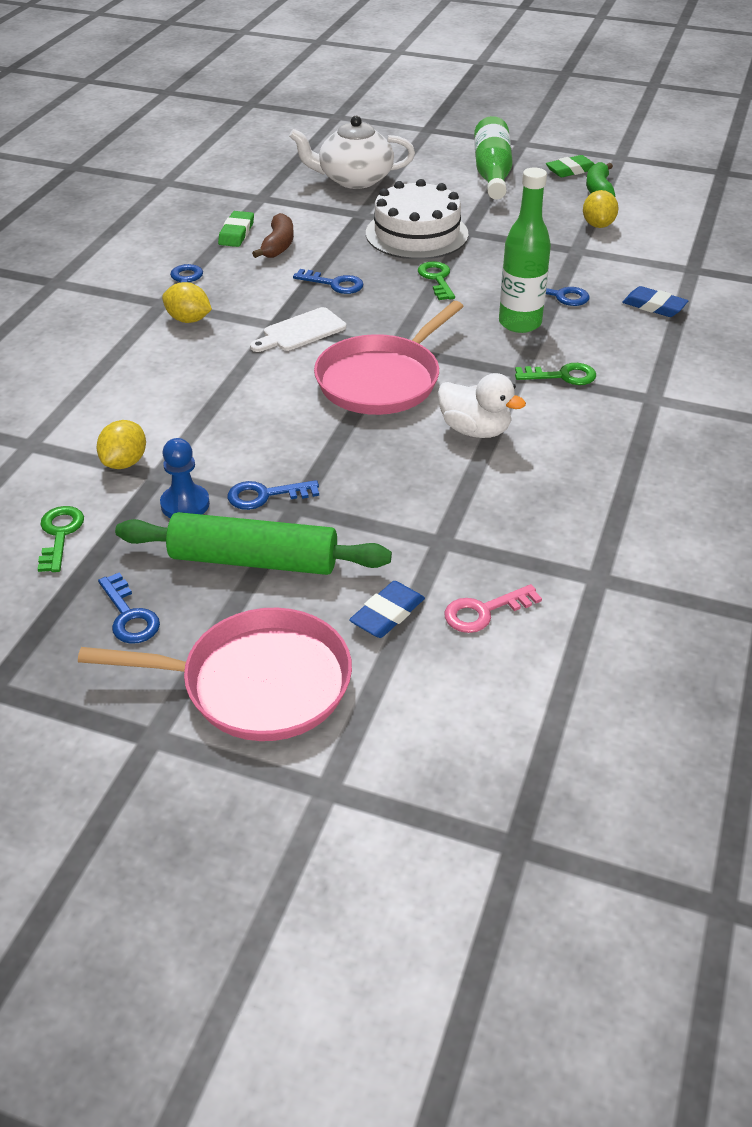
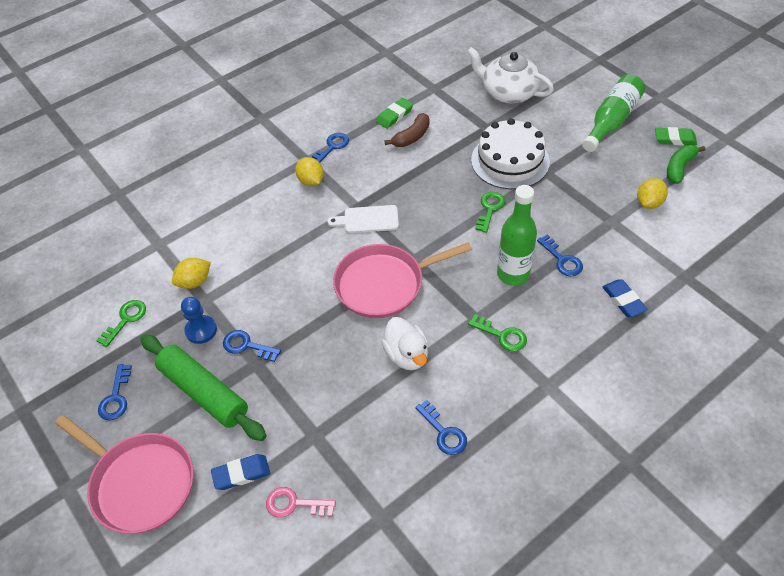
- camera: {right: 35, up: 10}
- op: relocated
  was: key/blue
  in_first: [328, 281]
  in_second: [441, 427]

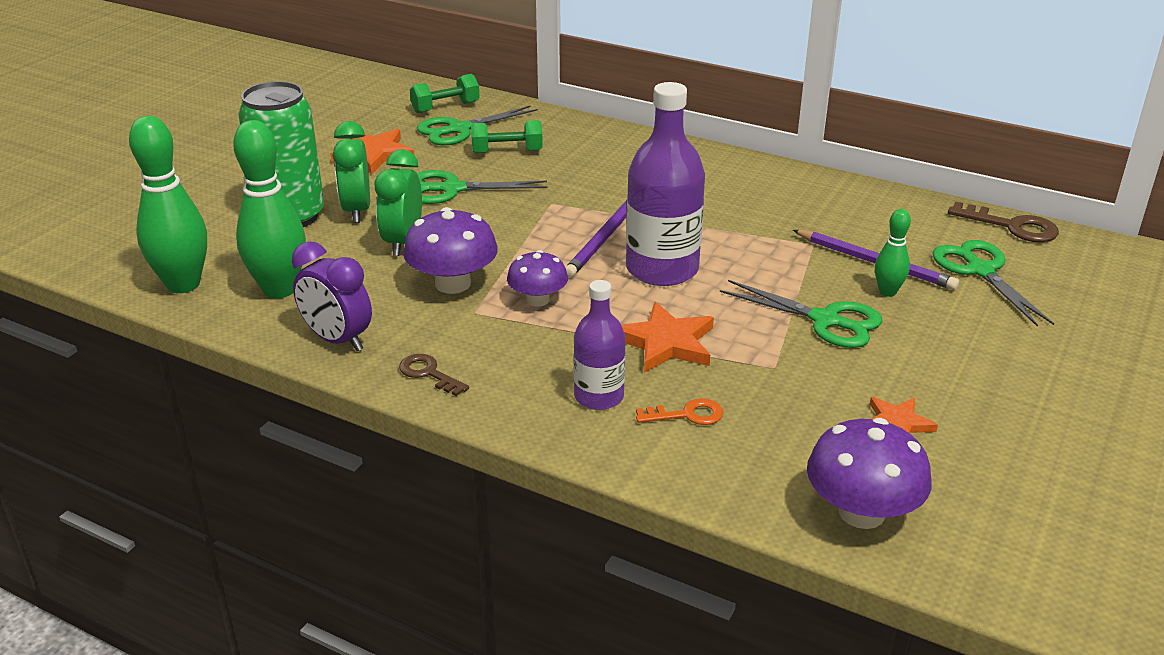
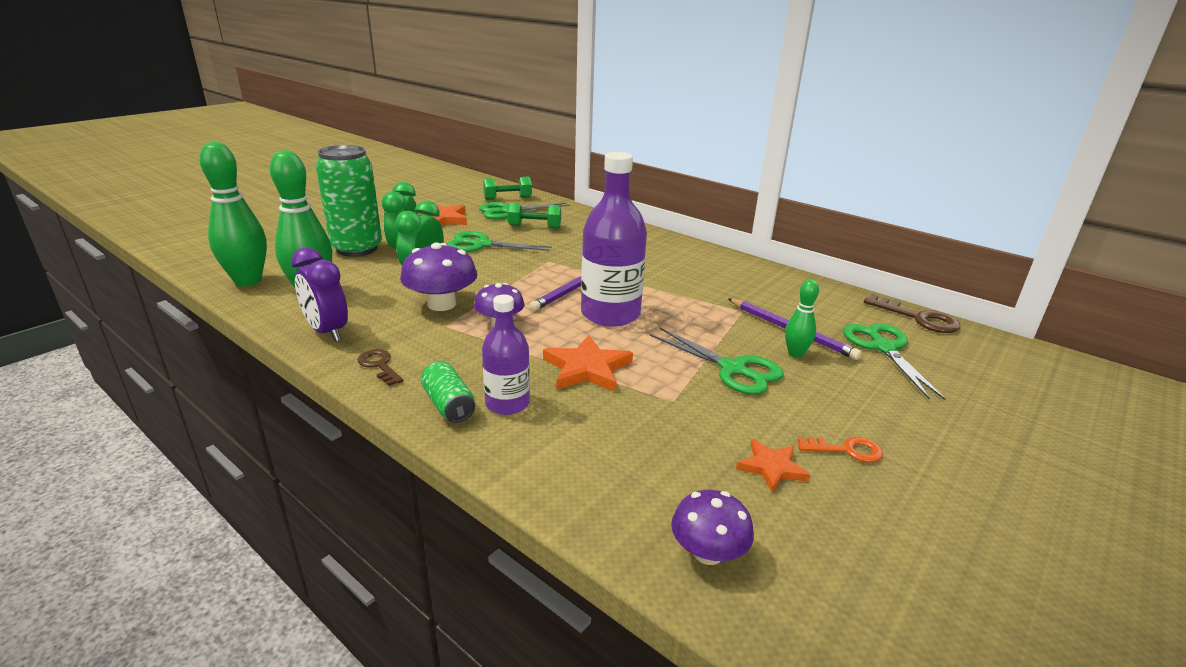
- camera: {right: 10, up: -5}
- op: appeared
  now: can/green
  in_second: [448, 392]
- op: size
  was: mushroom/purple
  in_first: [869, 473]
  in_second: [712, 527]
  ratio: 0.64
- op: relocated
  was: key/orange
  in_first: [679, 411]
  in_second: [840, 450]

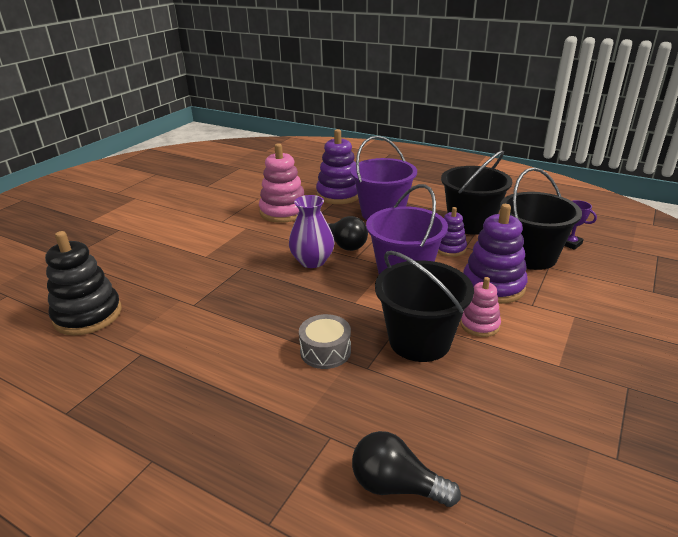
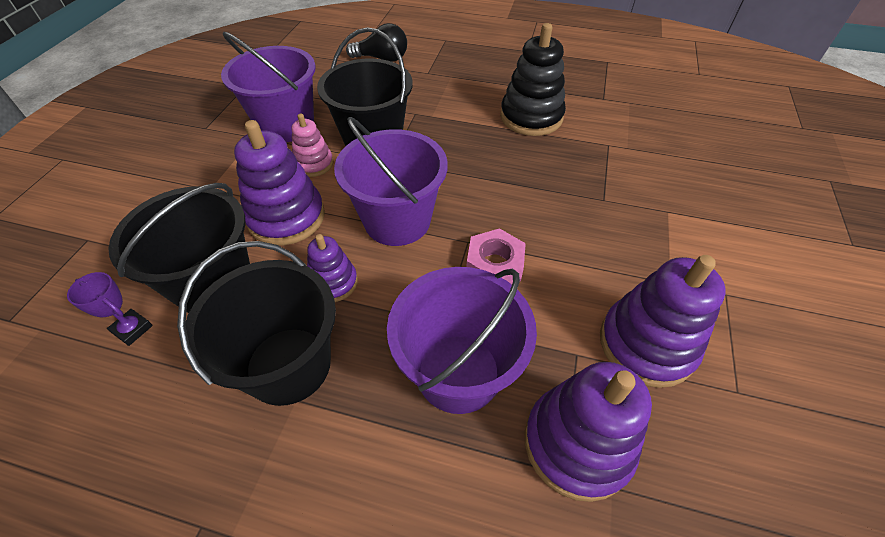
- camera: {right: 165, up: 20}
- op: appeared
  now: bucket/purple
  in_second: [268, 87]
- op: exchanged
  was: light bulb/black
  now: nut/pink
  in_first: [348, 233]
  in_second: [496, 256]
- op: relocated
  was: stacking toy/black
  in_first: [83, 283]
  in_second: [533, 79]
- op: colour
  was: stacking toy/pink
  now: stacking toy/purple
  in_first: [282, 183]
  in_second: [663, 321]
- op: missing
  was: vase/purple
  in_first: [312, 231]
- op: missing
  was: drum/grey
  in_first: [325, 341]

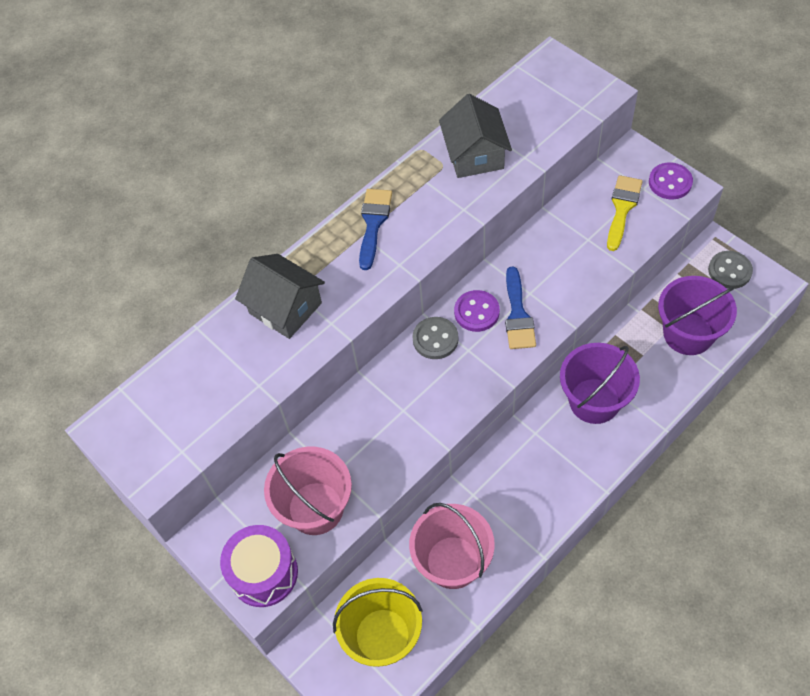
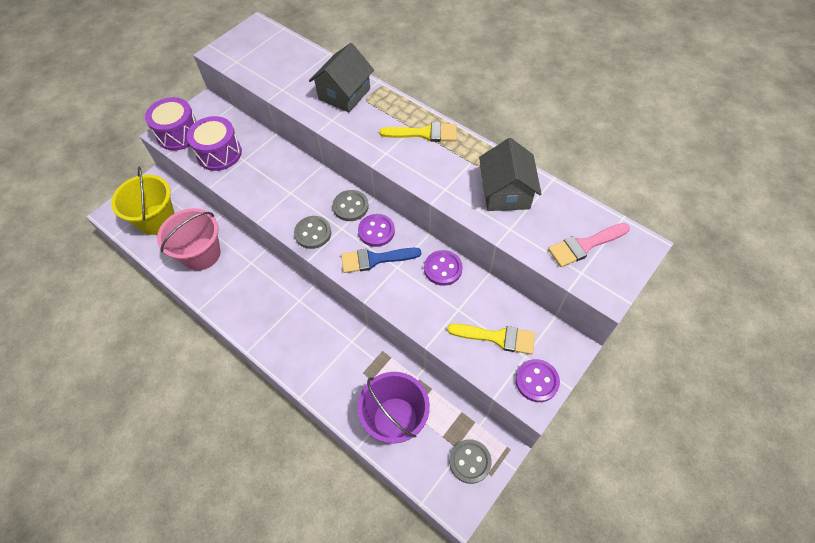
- camera: {right: 80, up: 0}
- op: exchanged
  was: bucket/pink
  now: drum/purple
  in_first: [308, 491]
  in_second: [214, 143]
- op: appeared
  now: button/grey
  in_second: [312, 232]
- op: colour
  was: brush/blue
  now: brush/yellow
  in_first: [375, 229]
  in_second: [418, 132]
- op: appeared
  now: button/purple
  in_second: [443, 268]
- op: spun
  was: house/grey
  in_first: [475, 136]
  in_second: [510, 174]
  clockwise: -75
- op: appeared
  now: brush/pink
  in_second: [589, 245]
- op: missing
  was: bucket/purple
  in_first: [600, 383]

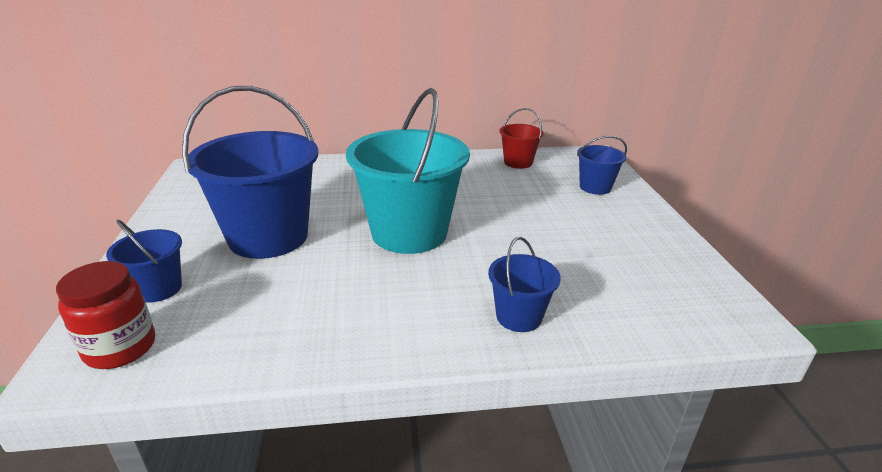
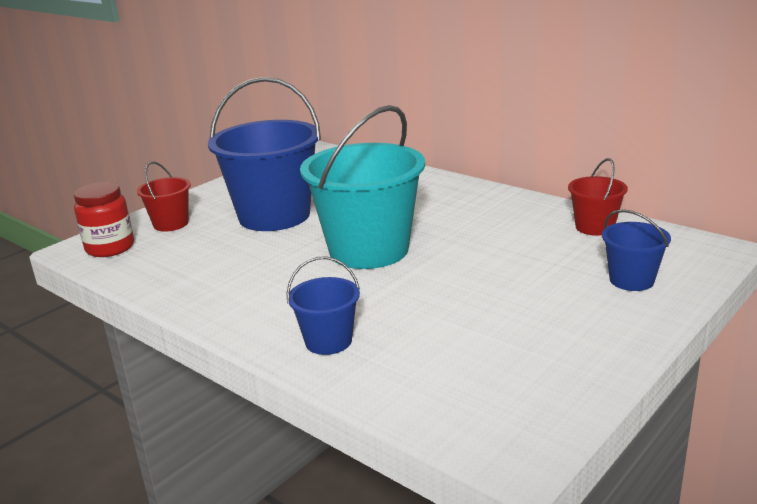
- camera: {right: 50, up: -5}
- op: colour
  was: bucket/blue
  now: bucket/red
  in_first: [144, 261]
  in_second: [164, 196]

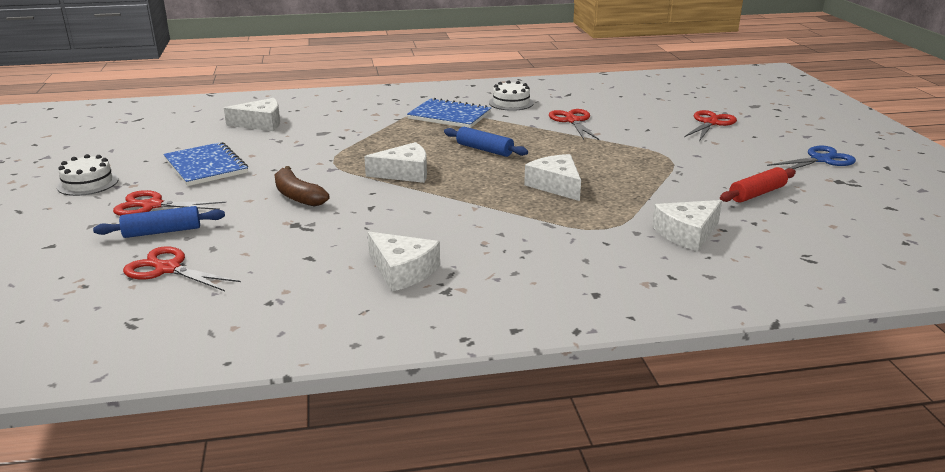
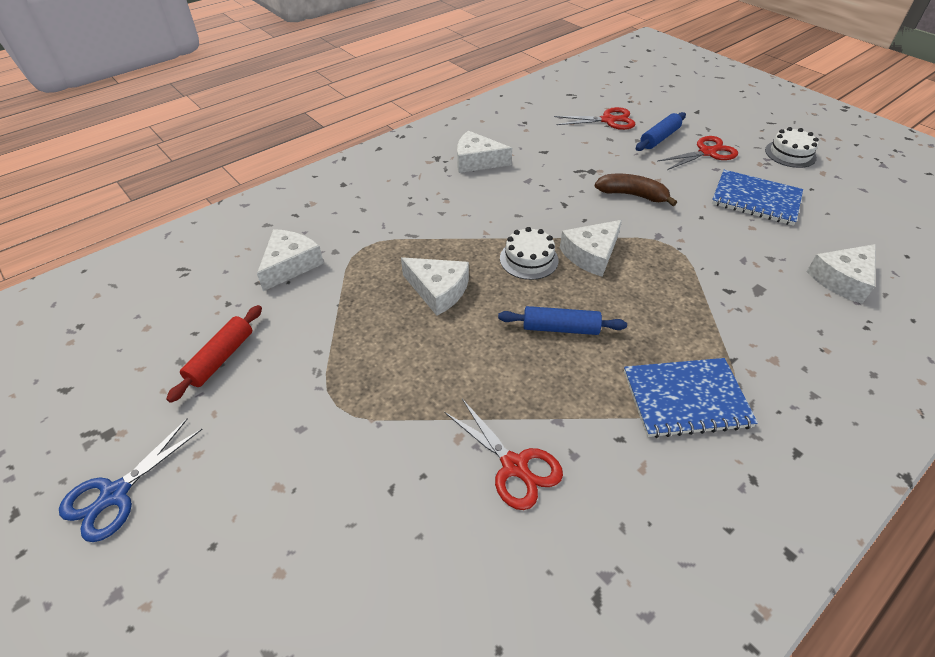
- camera: {right: 150, up: 20}
- op: relocated
  was: cake/white
  in_first: [511, 95]
  in_second: [529, 253]
- op: missing
  was: scissors/red
  in_first: [710, 125]

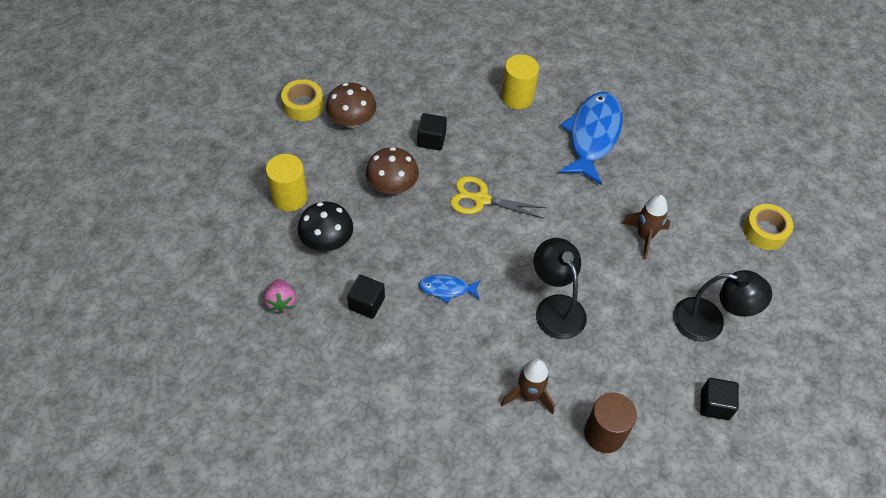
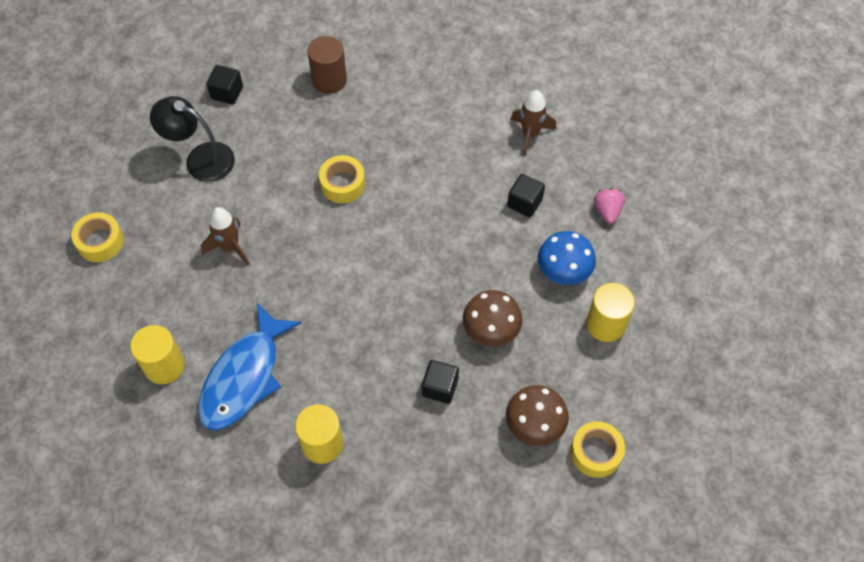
- camera: {right: -170, up: 5}
- op: appeared
  now: cylinder/yellow
  in_second: [157, 354]
- op: exchanged
  was: lamp/black
  now: tape/yellow
  in_first: [560, 288]
  in_second: [342, 179]
- op: relocated
  was: rocket/brown
  in_first: [528, 387]
  in_second: [533, 123]
- op: colour
  was: mushroom/black
  now: mushroom/blue
  in_first: [325, 226]
  in_second: [567, 258]
- op: missing
  was: fish/blue
  in_first: [450, 289]
- op: missing
  was: scissors/yellow
  in_first: [498, 197]

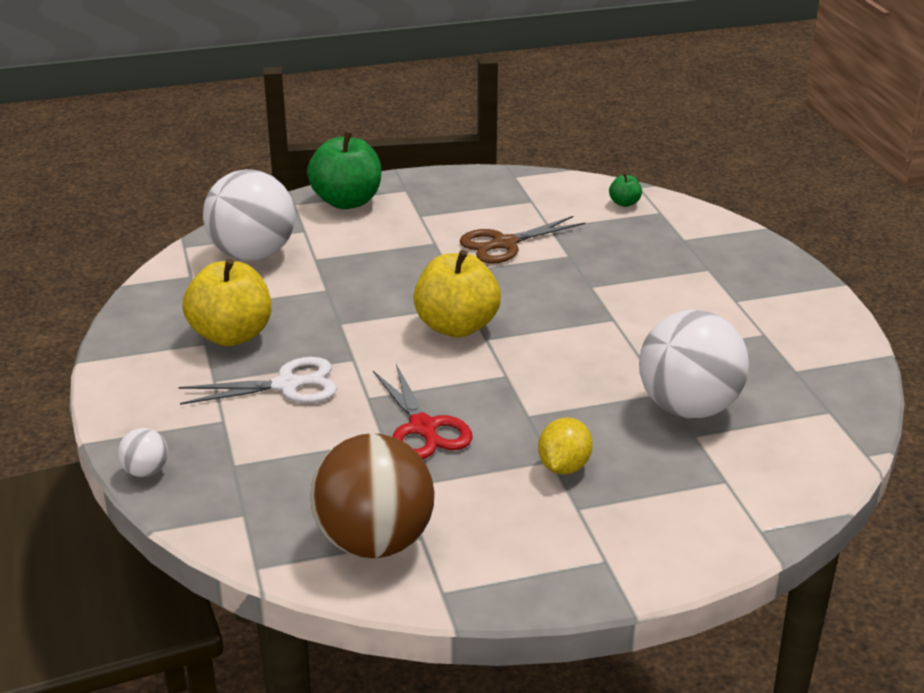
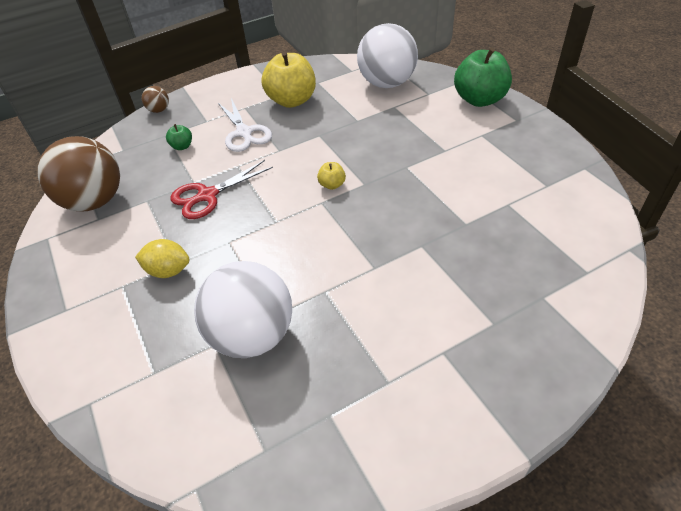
- camera: {right: 80, up: 15}
- op: colour
  was: ball/white
  now: ball/brown
  in_first: [143, 452]
  in_second: [155, 99]
- op: relocated
  was: apple/green
  in_first: [625, 190]
  in_second: [179, 137]
- op: size
  was: apple/yellow
  in_first: [457, 293]
  in_second: [331, 176]
  ratio: 0.44
- op: missing
  was: scissors/brown
  in_first: [522, 240]

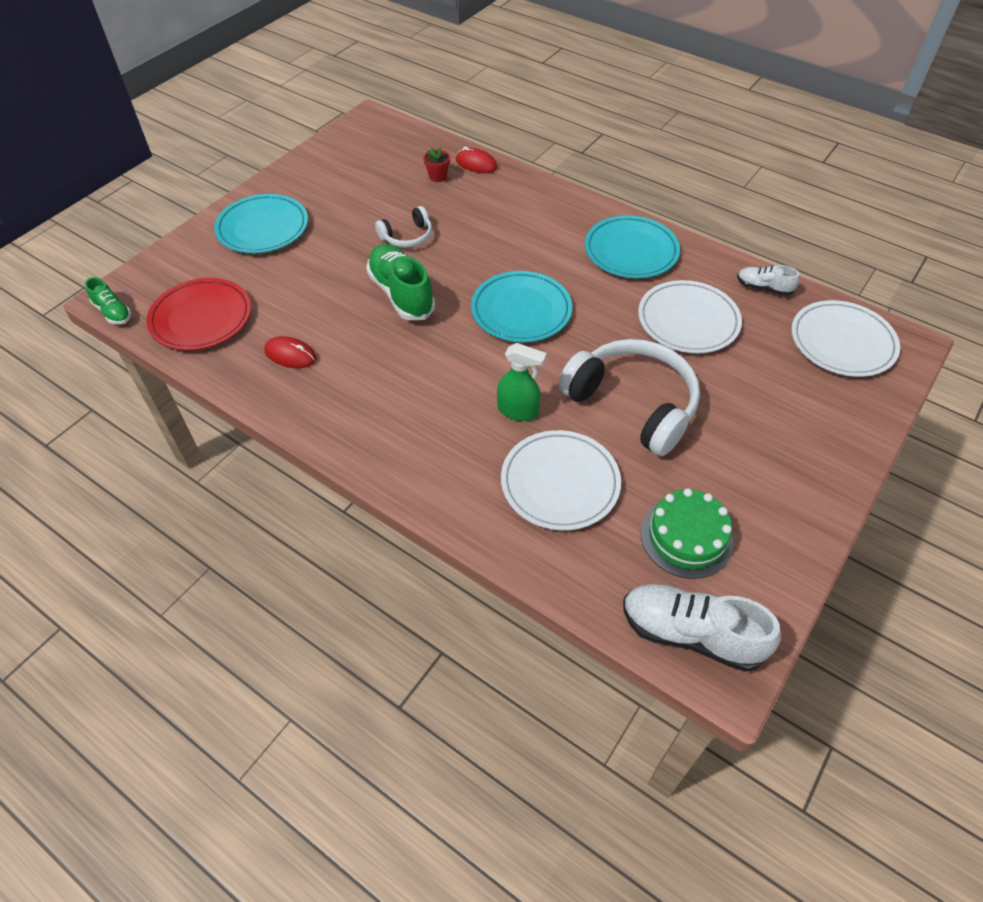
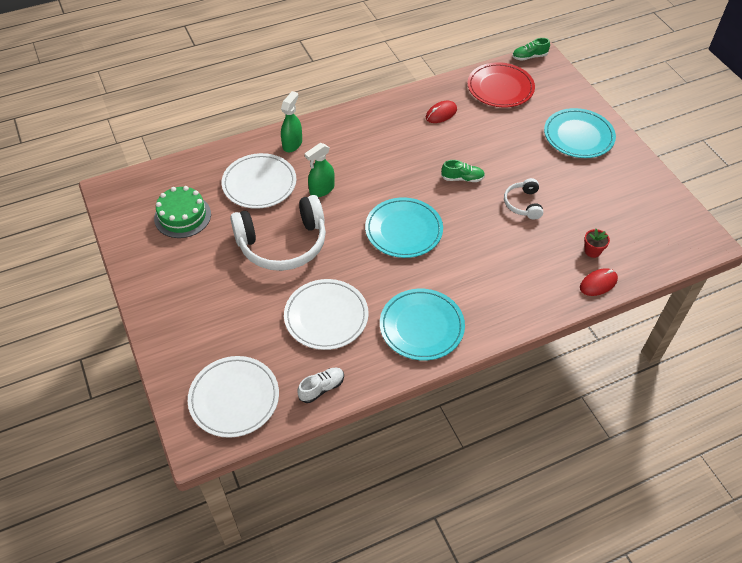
- camera: {right: 120, up: 0}
- op: appeared
  now: spray bottle/green
  in_second: [291, 121]
- op: size
  was: shoe/green
  in_first: [401, 282]
  in_second: [463, 171]
  ratio: 0.54
- op: missing
  was: shoe/white
  in_first: [702, 628]

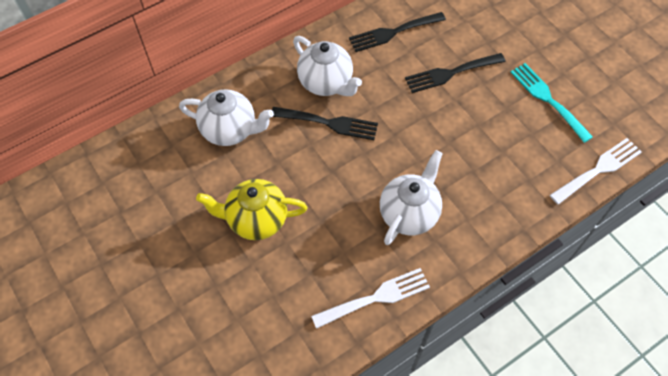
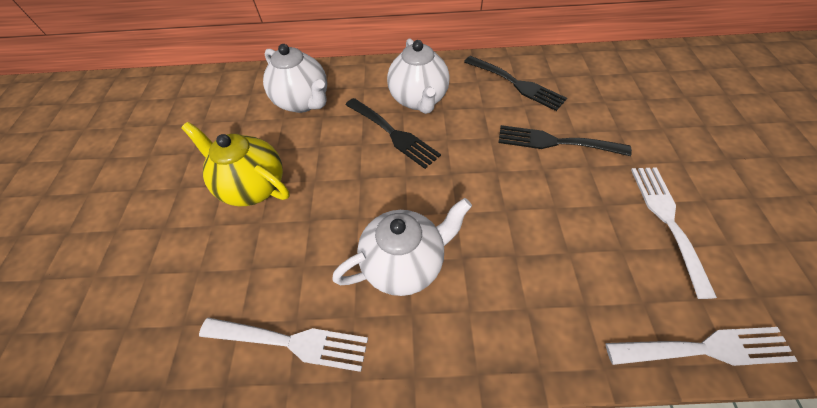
- camera: {right: 35, up: -5}
- op: spun
  was: fork/black
  in_first: [397, 32]
  in_second: [515, 83]
  clockwise: -150
- op: colour
  was: fork/turquoise
  now: fork/white
  in_first: [551, 103]
  in_second: [674, 233]

